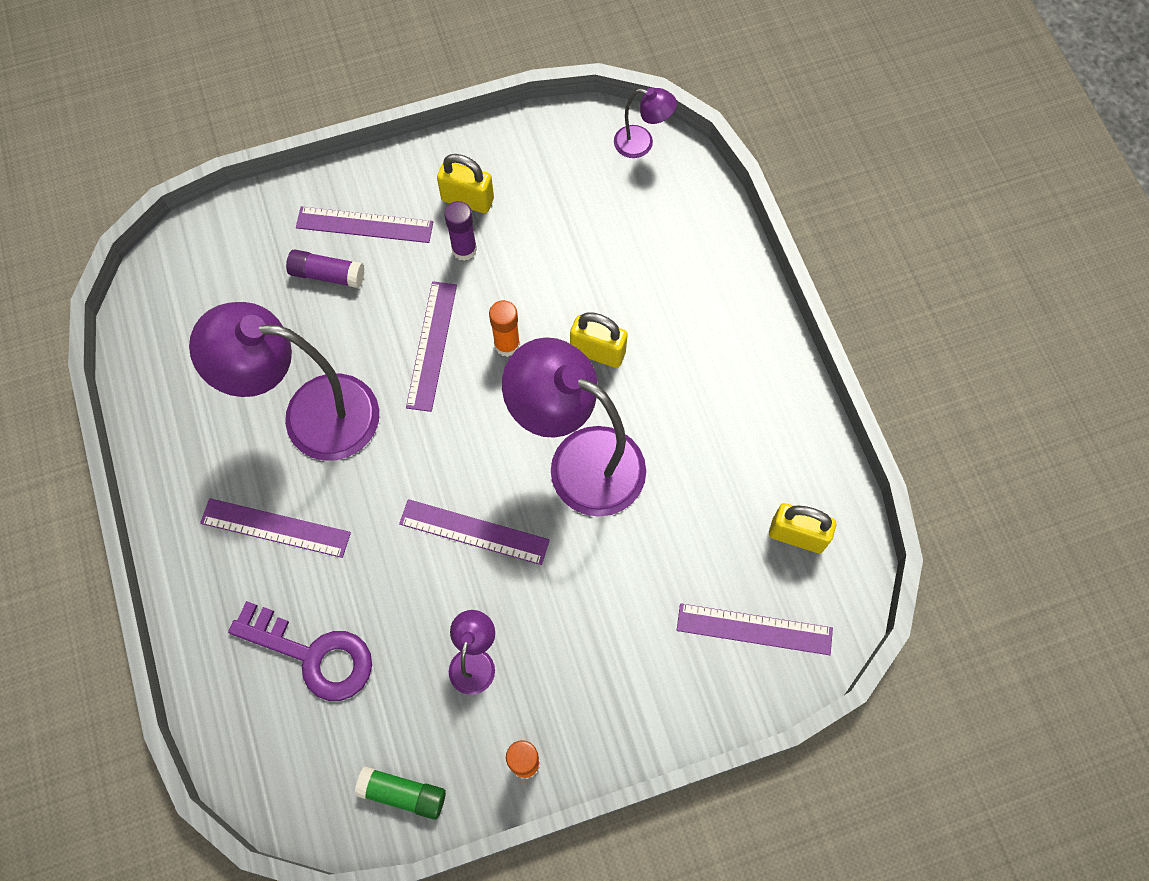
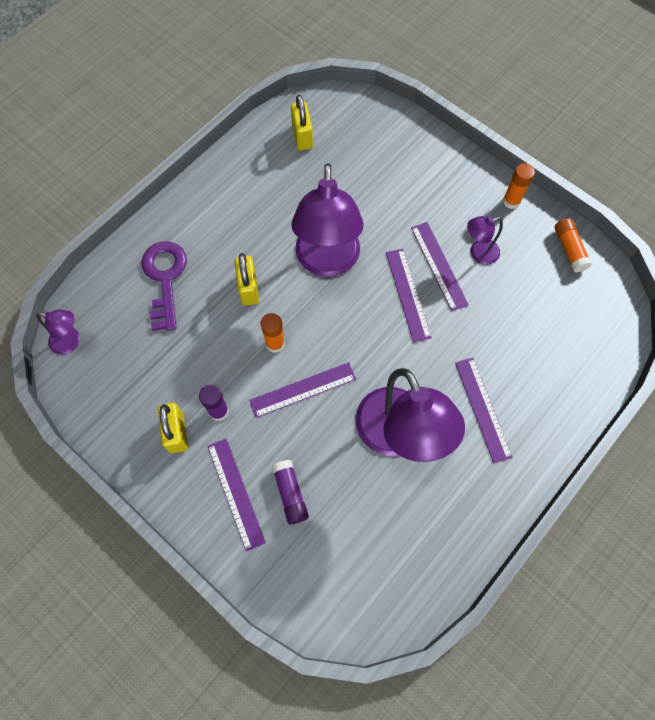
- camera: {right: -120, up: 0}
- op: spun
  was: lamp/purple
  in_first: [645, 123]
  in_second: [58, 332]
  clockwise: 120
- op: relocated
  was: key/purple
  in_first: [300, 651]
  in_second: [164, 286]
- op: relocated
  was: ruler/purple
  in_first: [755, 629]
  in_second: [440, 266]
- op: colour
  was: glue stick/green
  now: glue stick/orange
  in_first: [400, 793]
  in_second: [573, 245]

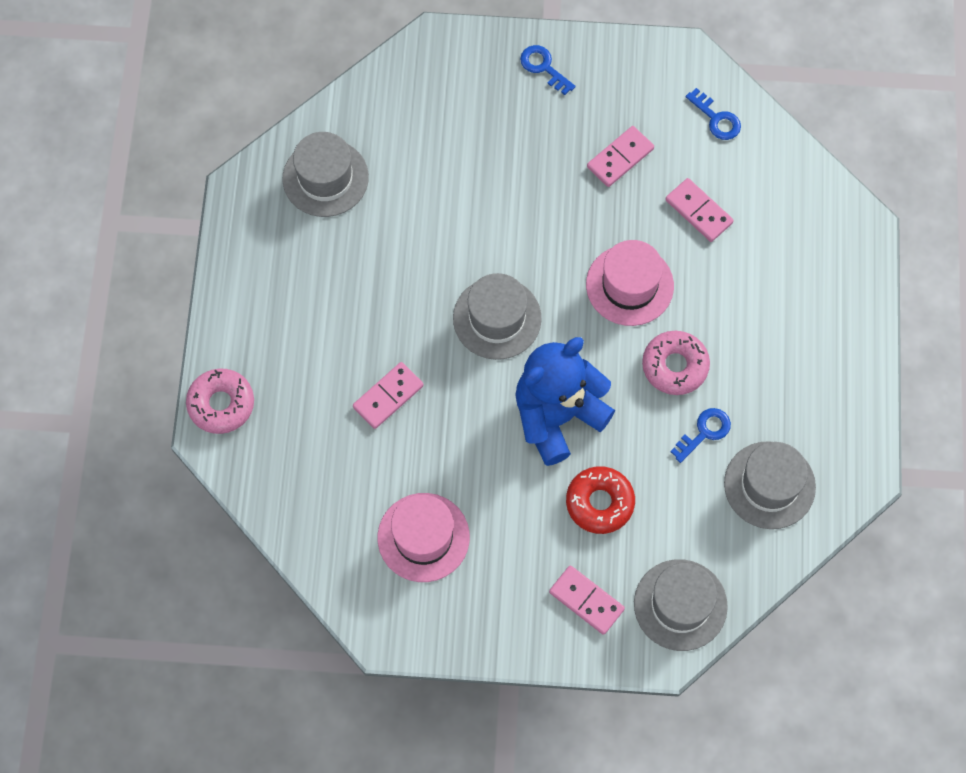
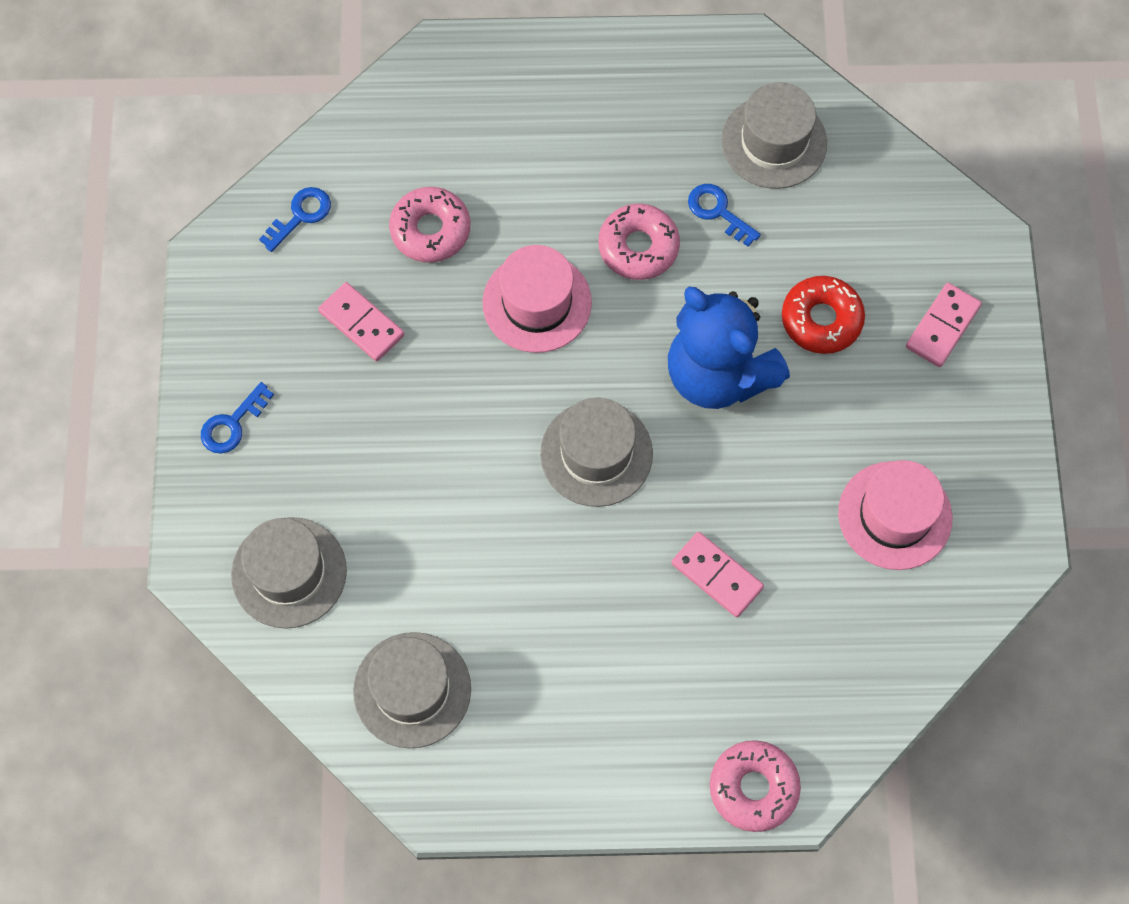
- camera: {right: -95, up: 0}
- op: relocated
  was: hat/grey
  in_first: [681, 605]
  in_second: [289, 573]
- op: exchanged
  was: domino/pink
  now: donut/pink
  in_first: [699, 210]
  in_second: [429, 224]

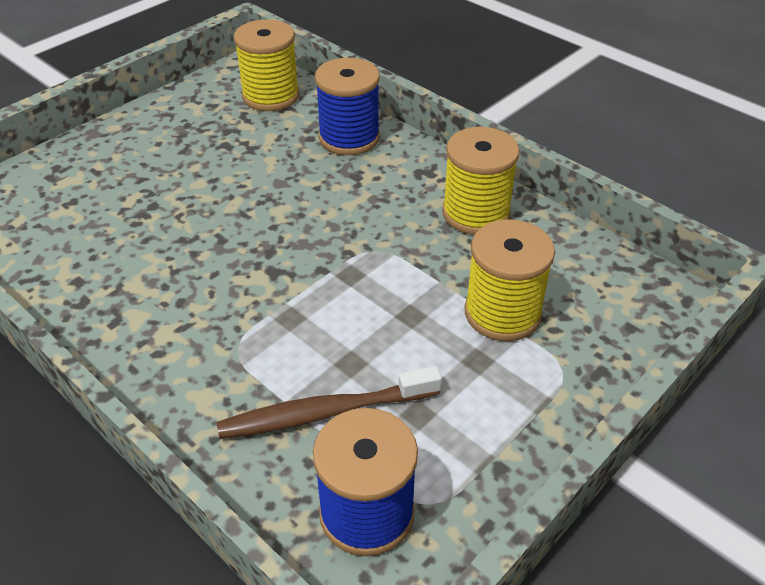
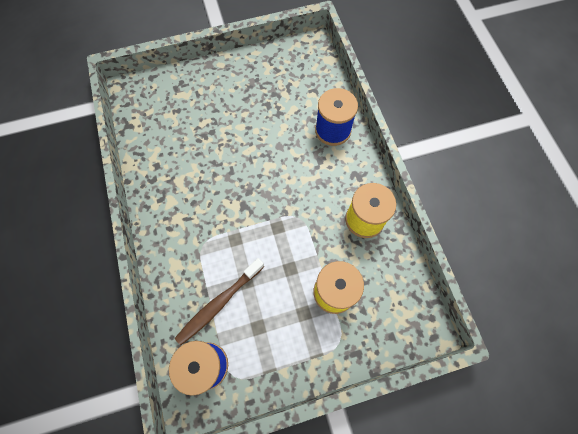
- camera: {right: 30, up: 25}
- op: spun
  was: toothbrush/brown
  in_first: [329, 402]
  in_second: [220, 301]
  clockwise: -60
- op: missing
  was: spool/yellow
  in_first: [266, 65]

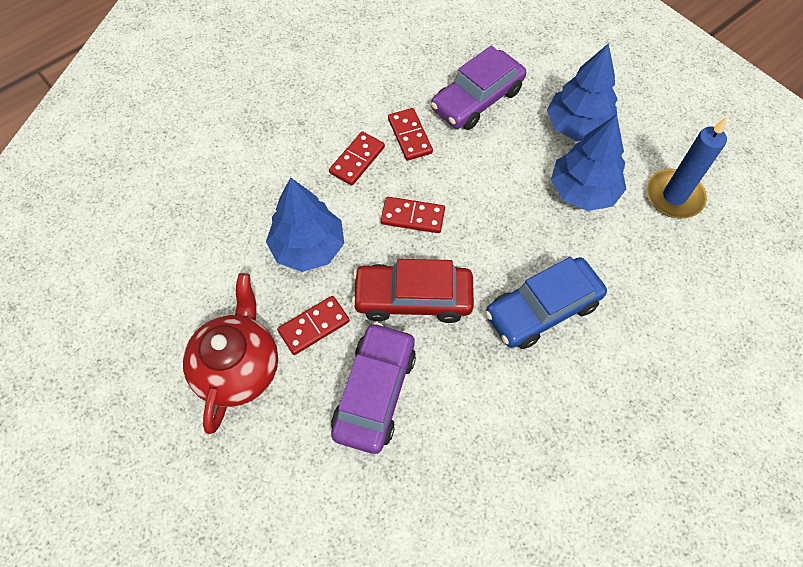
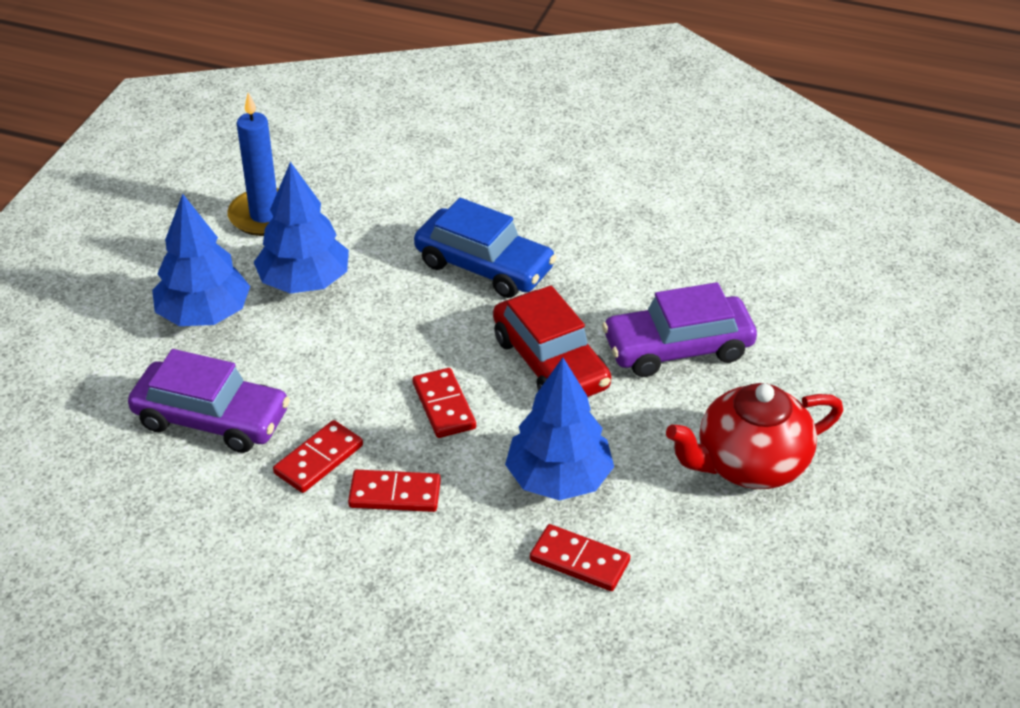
- camera: {right: -120, up: -20}
- op: relocated
  was: domino/red
  in_first: [313, 325]
  in_second: [580, 557]

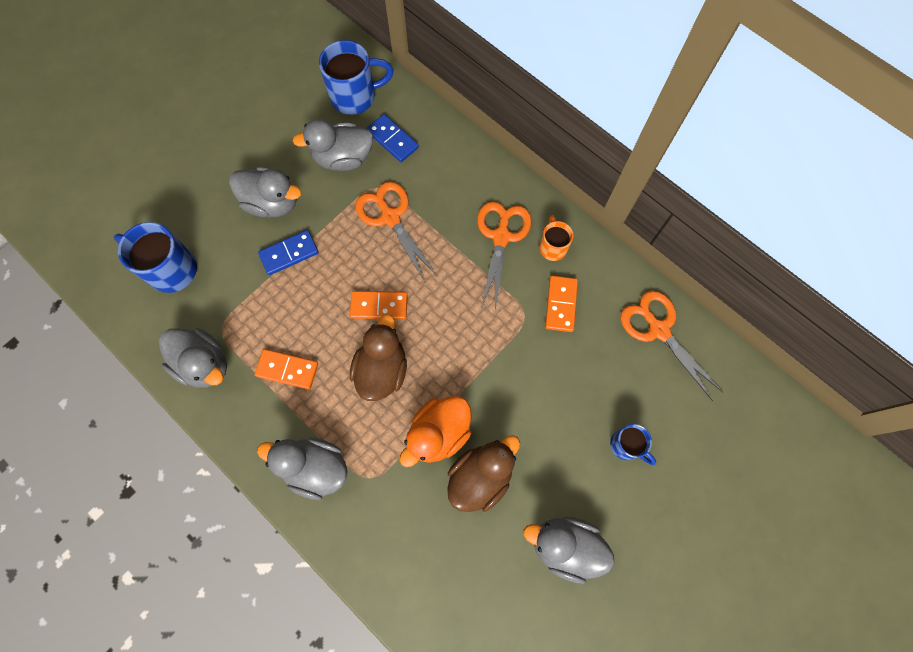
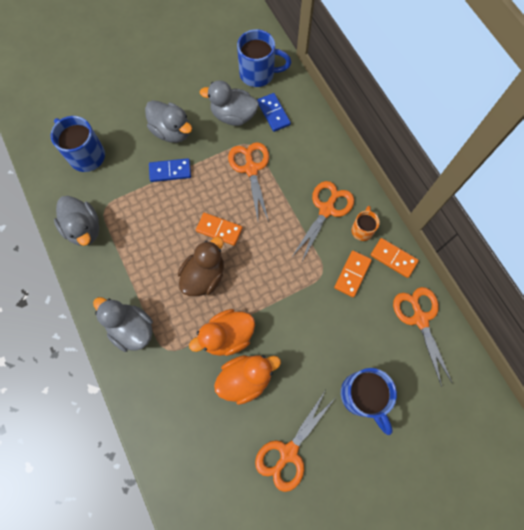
- camera: {right: 20, up: 0}
- op: colour
  was: duck/brown
  now: duck/orange
  in_first: [483, 473]
  in_second: [247, 380]
- op: exchanged
  was: duck/grey
  now: scissors/orange
  in_first: [569, 550]
  in_second: [295, 441]
- op: size
  was: mug/blue
  in_first: [633, 444]
  in_second: [369, 401]
  ratio: 1.74
- op: relocated
  was: domino/orange
  in_first: [286, 369]
  in_second: [394, 258]

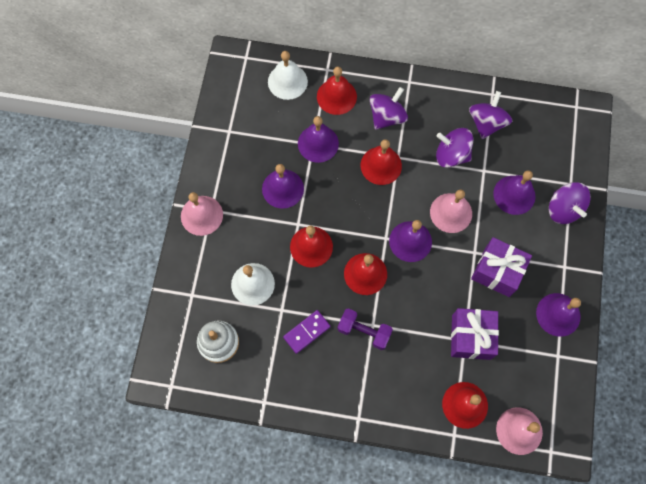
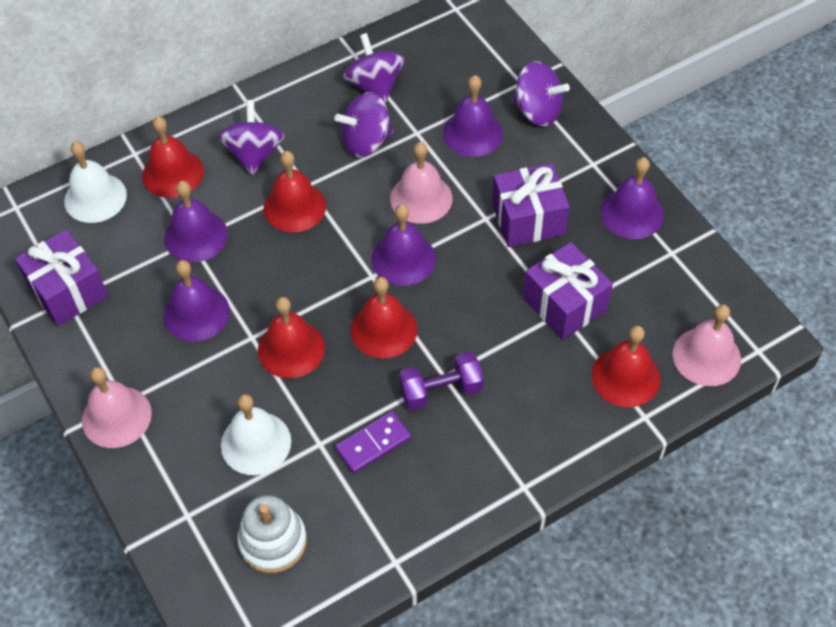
- camera: {right: -40, up: -15}
- op: appeared
  now: gift/purple
  in_second: [61, 277]
- op: spun
  was: domino/purple
  in_first: [306, 332]
  in_second: [373, 442]
  clockwise: 45

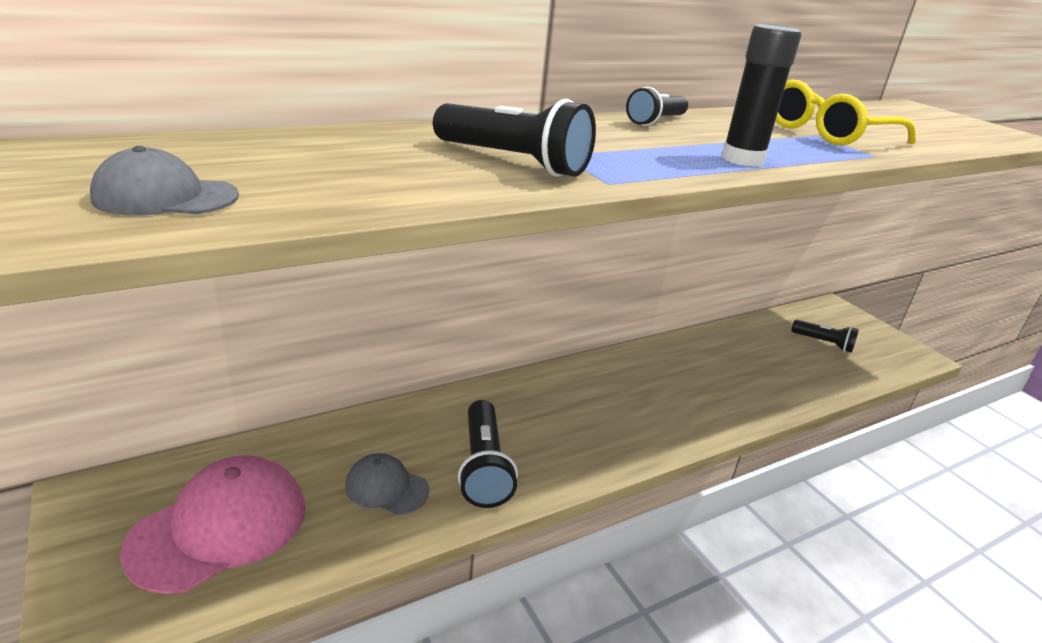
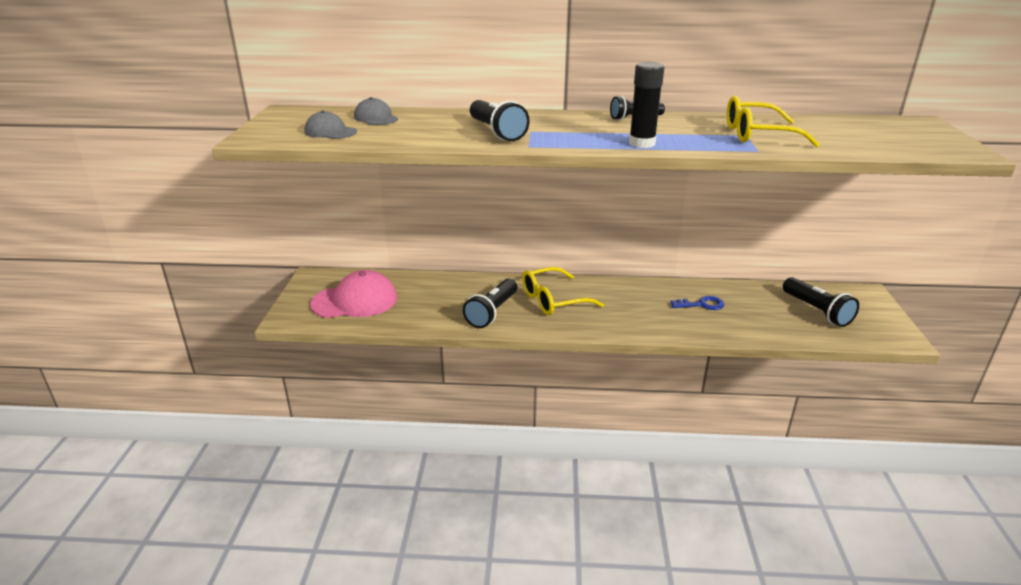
- camera: {right: 35, up: 0}
- op: relocated
  was: cap/grey
  in_first: [387, 484]
  in_second: [376, 111]
- op: appeared
  now: glasses/yellow
  in_second: [563, 291]
- op: appeared
  now: key/blue
  in_second: [697, 303]
- op: size
  was: flashlight/black
  in_first: [825, 336]
  in_second: [821, 302]
  ratio: 1.53

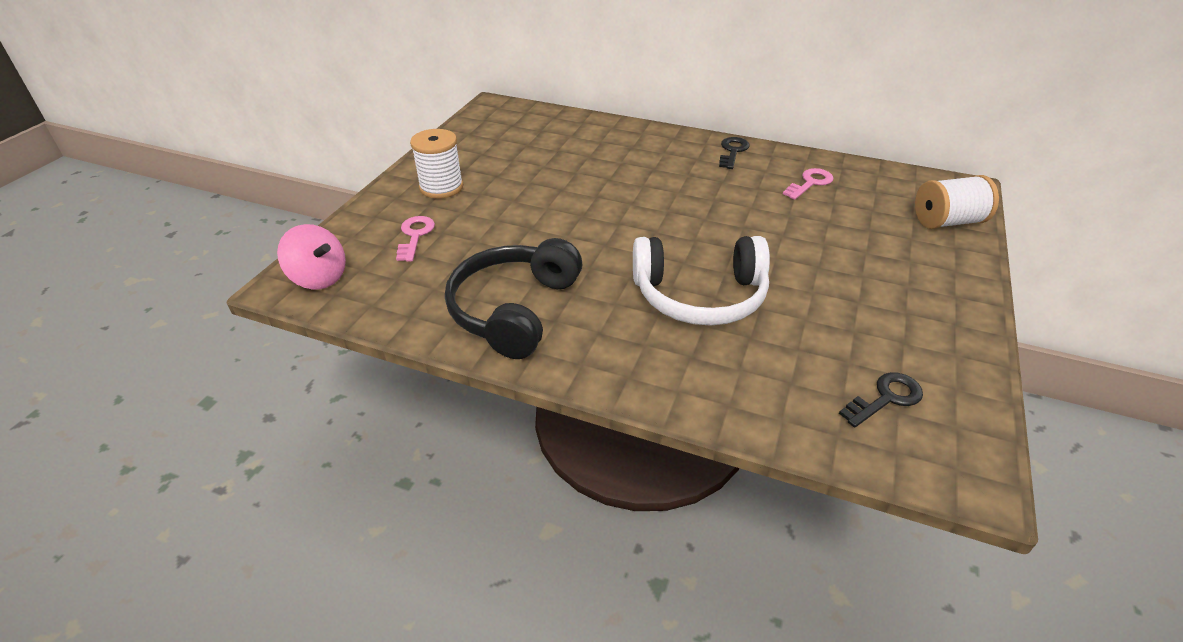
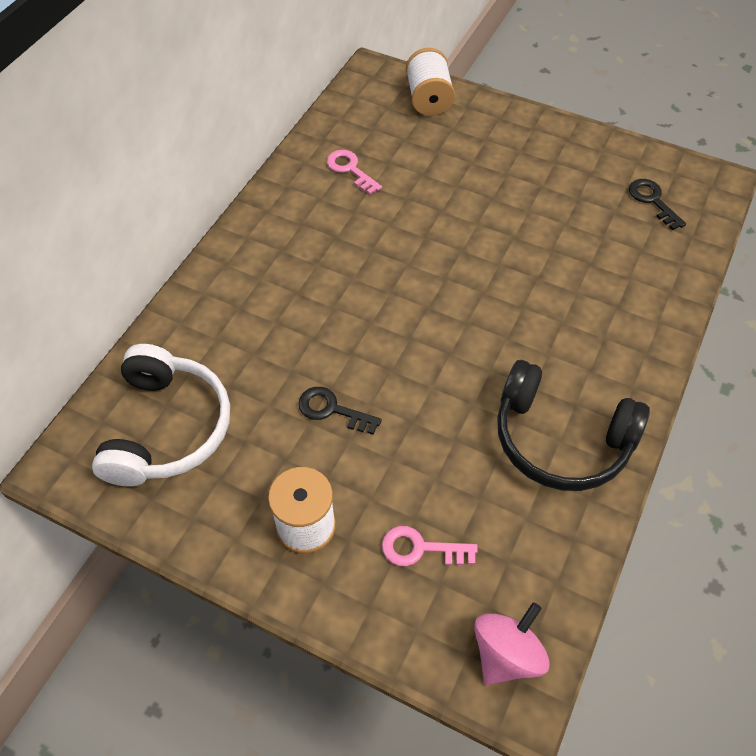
- camera: {right: -85, up: 15}
- op: relocated
  was: headphones/white
  in_first: [701, 281]
  in_second: [161, 415]
- op: relocated
  was: key/black
  in_first: [734, 153]
  in_second: [340, 411]

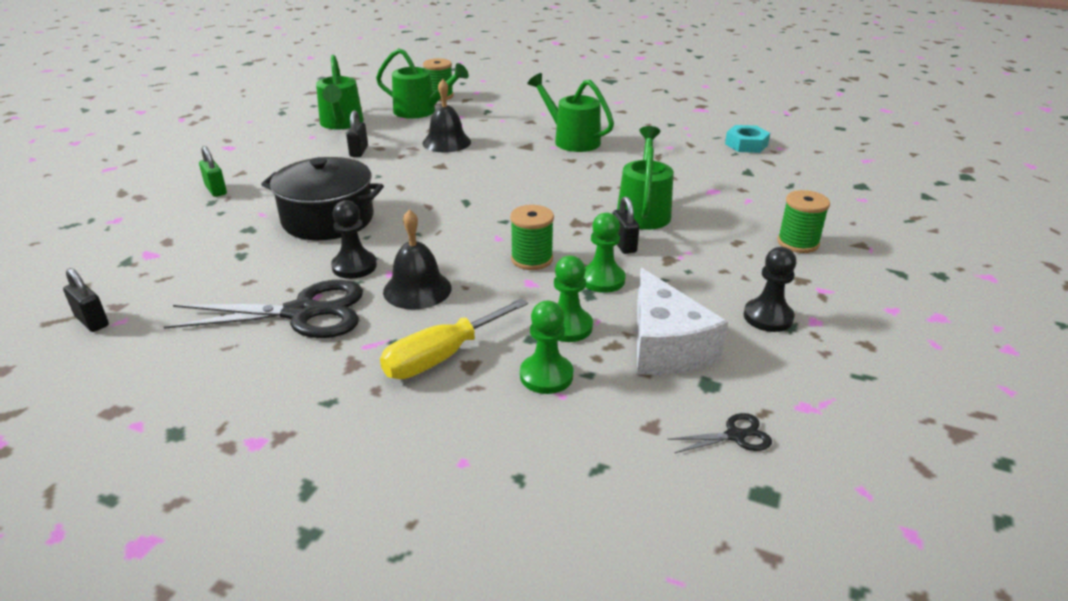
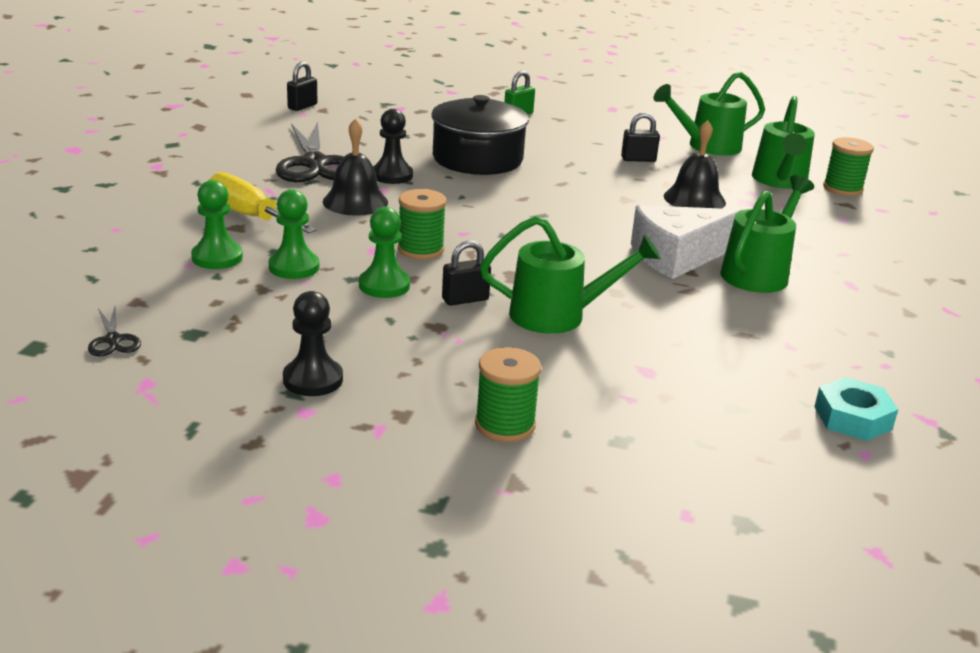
- camera: {right: 80, up: -5}
- op: relocated
  was: cheese/white
  in_first: [682, 321]
  in_second: [686, 242]

